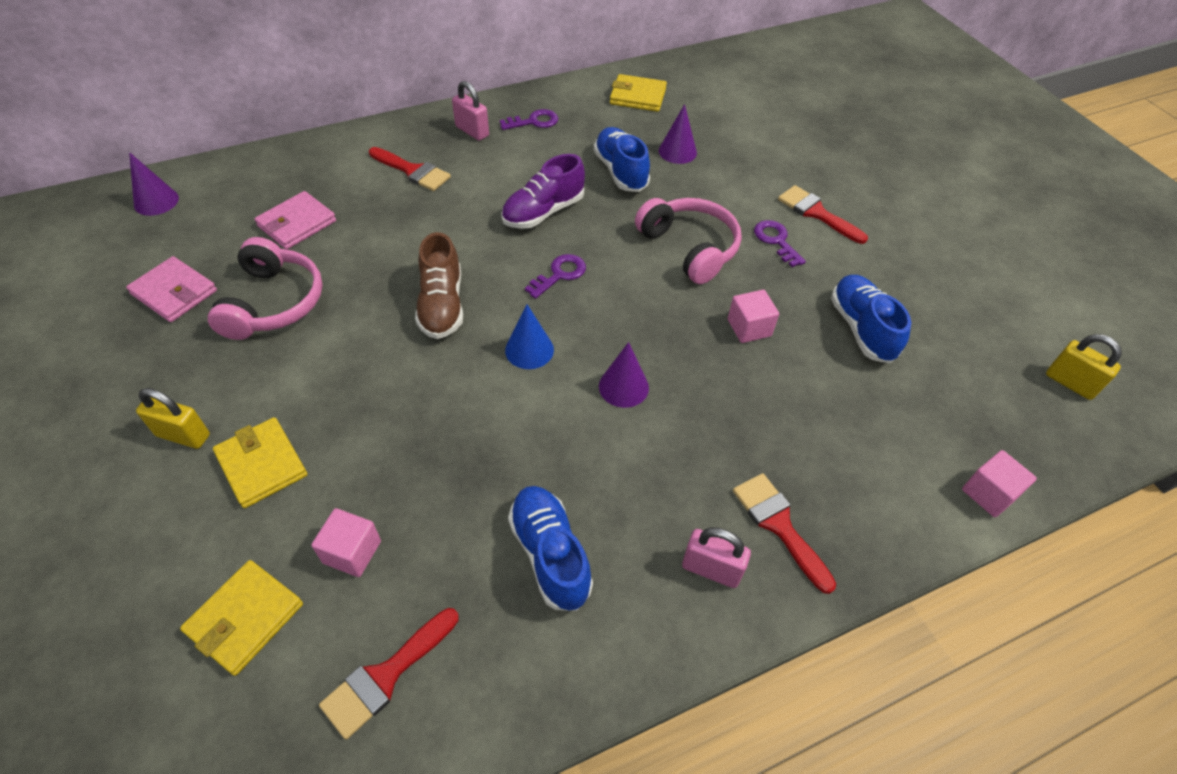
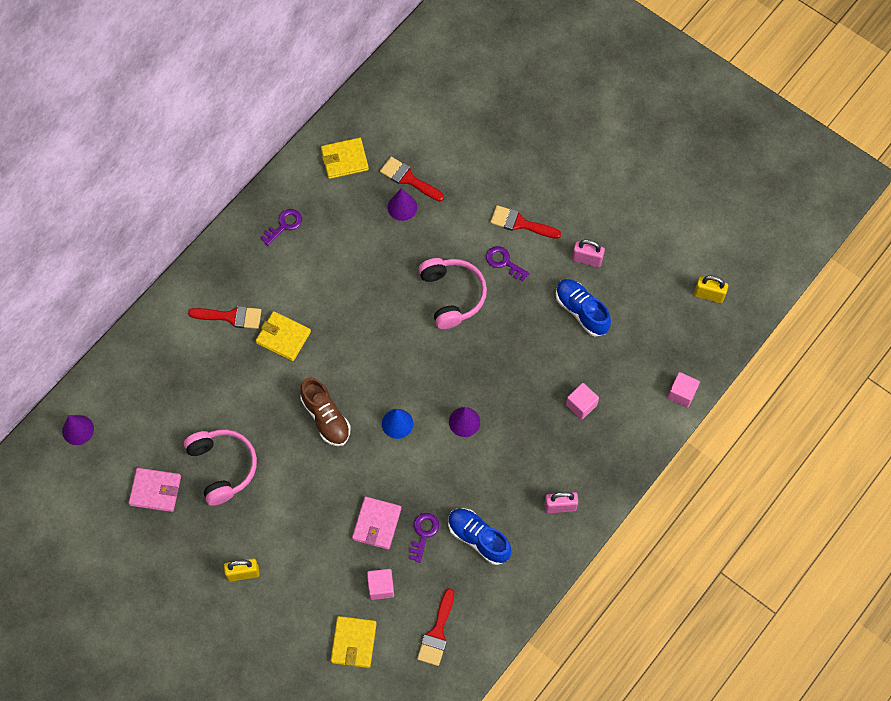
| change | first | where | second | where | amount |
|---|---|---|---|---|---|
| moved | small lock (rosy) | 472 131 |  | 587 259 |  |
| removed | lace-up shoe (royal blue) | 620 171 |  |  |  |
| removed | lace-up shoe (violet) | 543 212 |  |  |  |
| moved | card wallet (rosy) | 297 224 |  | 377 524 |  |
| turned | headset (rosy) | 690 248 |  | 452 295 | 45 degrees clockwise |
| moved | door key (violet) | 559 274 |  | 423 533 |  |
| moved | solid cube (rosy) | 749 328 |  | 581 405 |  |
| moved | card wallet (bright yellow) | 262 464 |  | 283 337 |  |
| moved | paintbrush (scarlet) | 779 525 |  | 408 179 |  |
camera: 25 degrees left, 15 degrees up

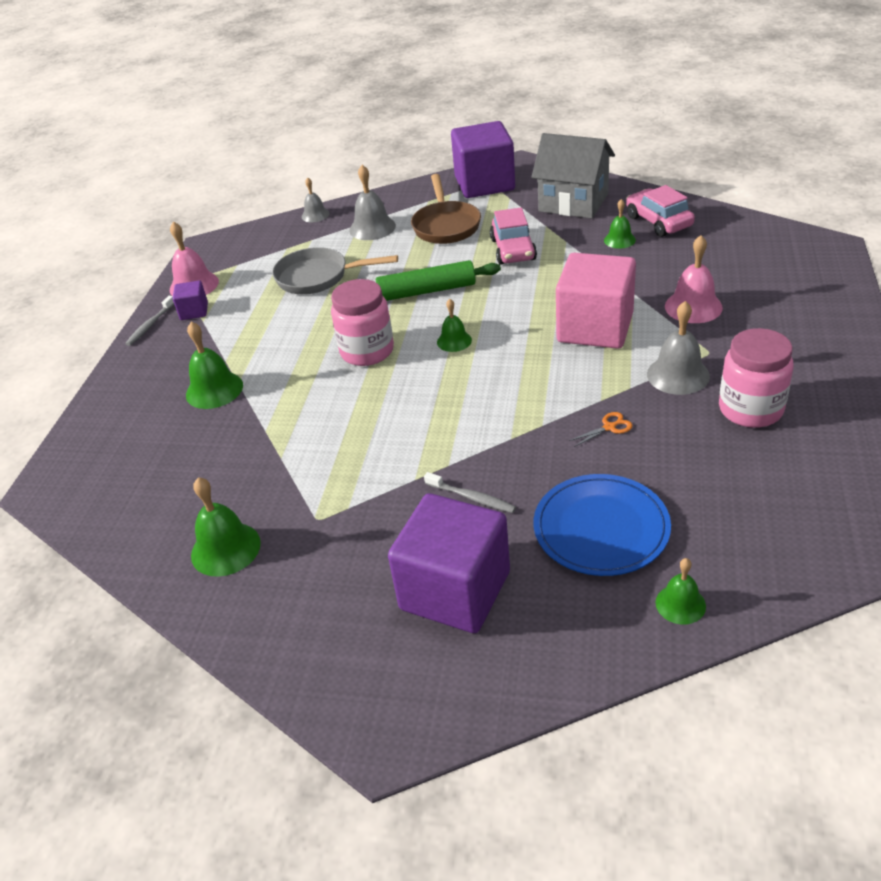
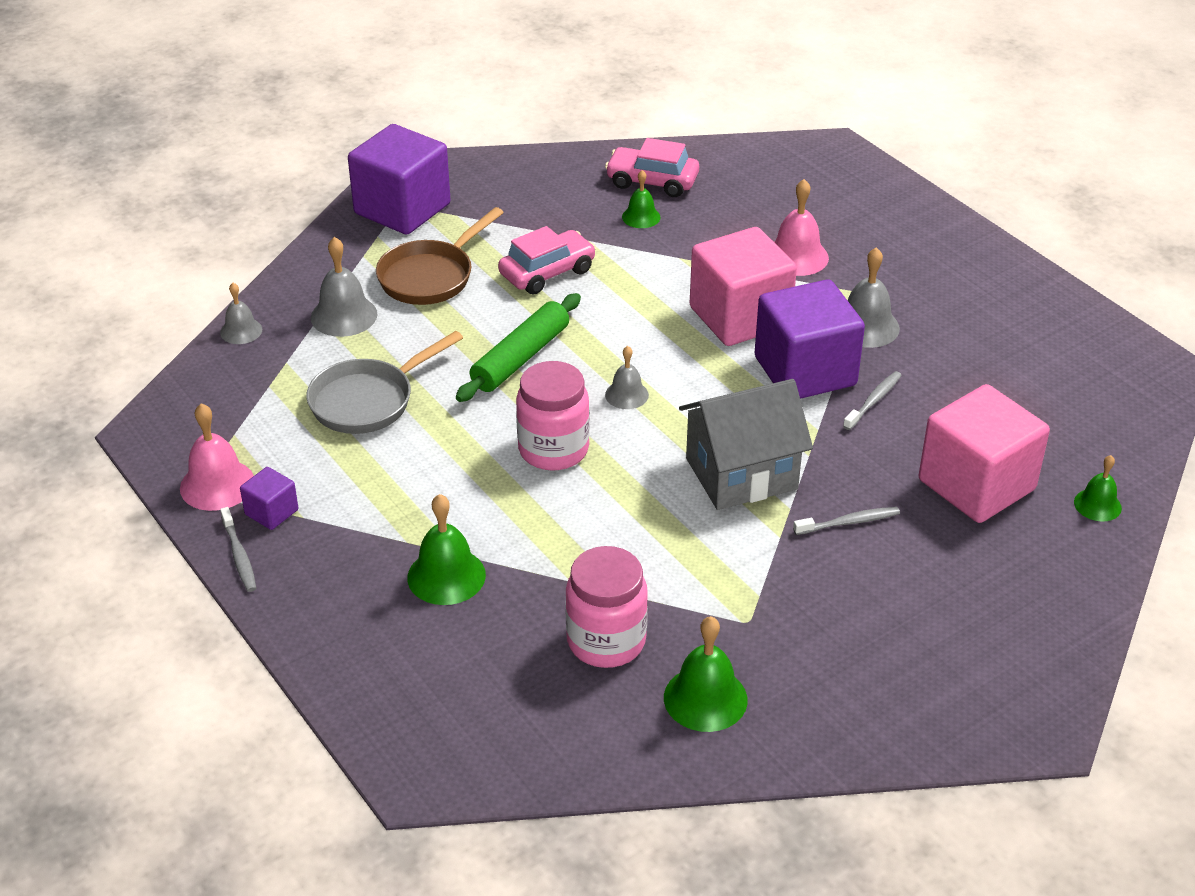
| change | first | where | second | where | amount |
|---|---|---|---|---|---|
| moved | toy house (ash-grey) | 573 202 |  | 741 474 |  |
| turned | skillet (brown) | 446 225 |  | 431 276 | 90 degrees clockwise |
| turned | automobile (rosy) | 513 249 |  | 547 272 | 75 degrees counterclockwise |
| recoloured | bell (green) | 454 341 | bell (ash-grey) | 626 395 |  |
| moved | jar (rosy) | 750 409 |  | 606 641 |  |
| replaced | scissors (orange) | 609 427 | dental brush (ash-grey) | 873 401 |  |
| replaced | plate (royal blue) | 601 528 | solid cube (rosy) | 976 485 |  |
| moved | solid cube (violet) | 455 590 |  | 805 371 |  |
camera: 50 degrees left, 0 degrees up

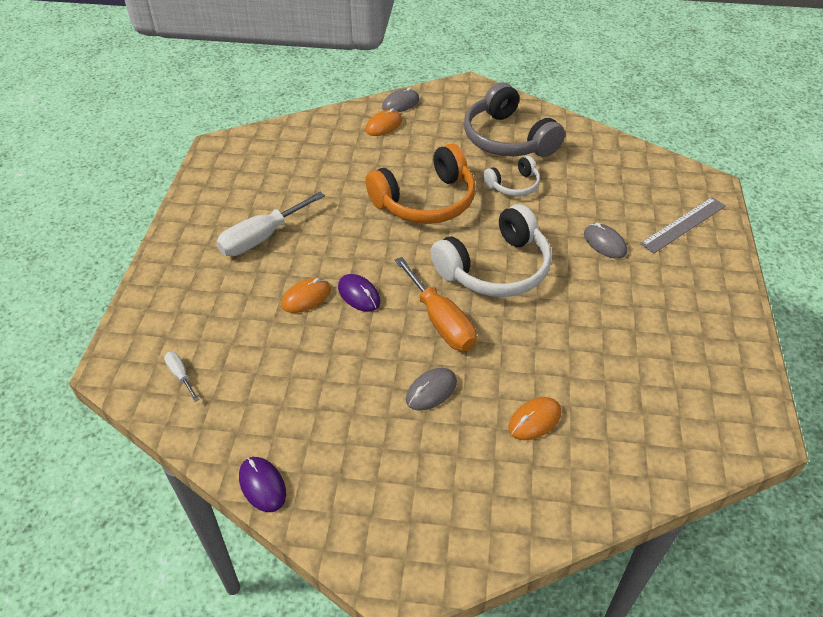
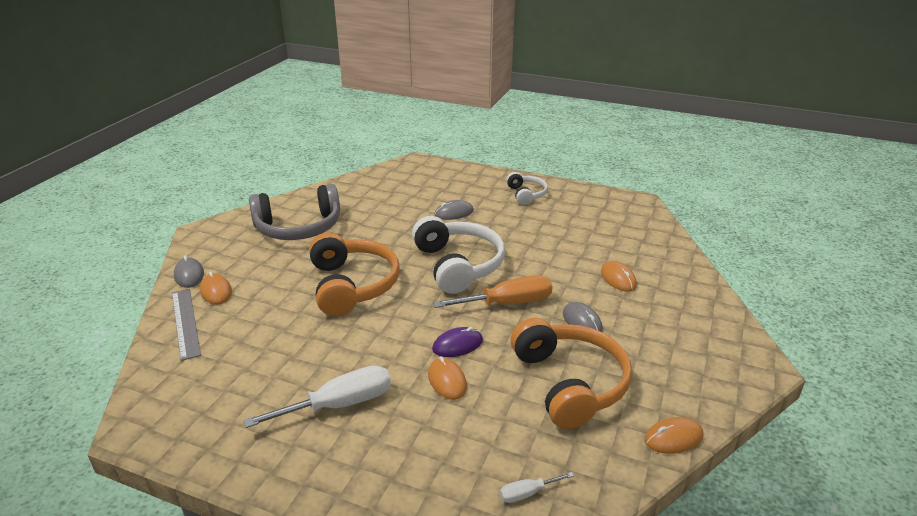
| change | first | where | second | where | amount |
|---|---|---|---|---|---|
| moved | headset (pure white) | 513 185 |  | 526 194 |  |
| turned | hand screwdriver (pure white) | 261 238 |  | 339 405 | 90 degrees counterclockwise |
| moved | straightedge (ash-grey) | 683 224 |  | 185 322 |  |
| recoloured | computer mouse (violet) | 262 485 | computer mouse (orange) | 673 438 |  |
| added |  |  | headset (orange) | 569 383 |  |
camera: 75 degrees left, 15 degrees down

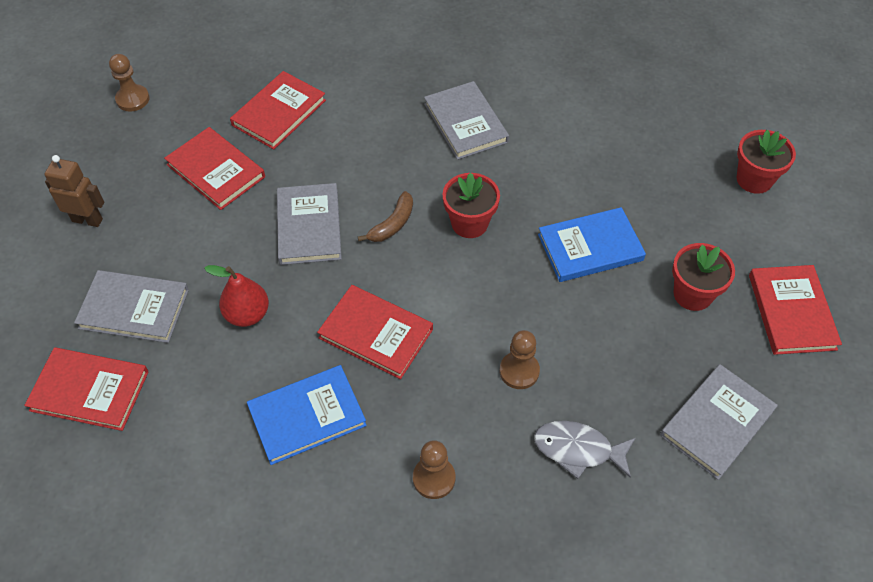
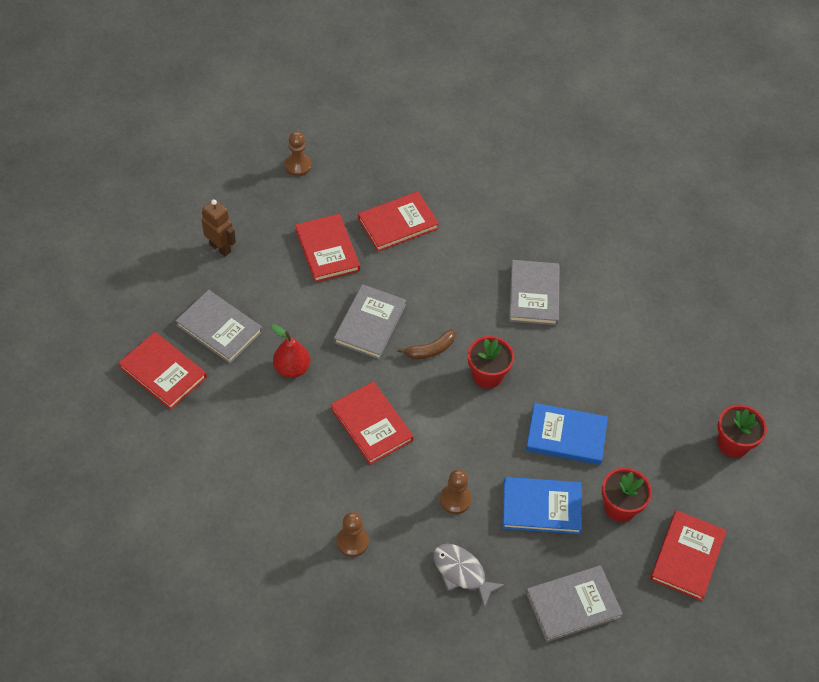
| change | first | where | second | where | amount |
|---|---|---|---|---|---|
| moved | book (royal blue) | 307 416 |  | 541 507 |  |
camera: 25 degrees right, 0 degrees up

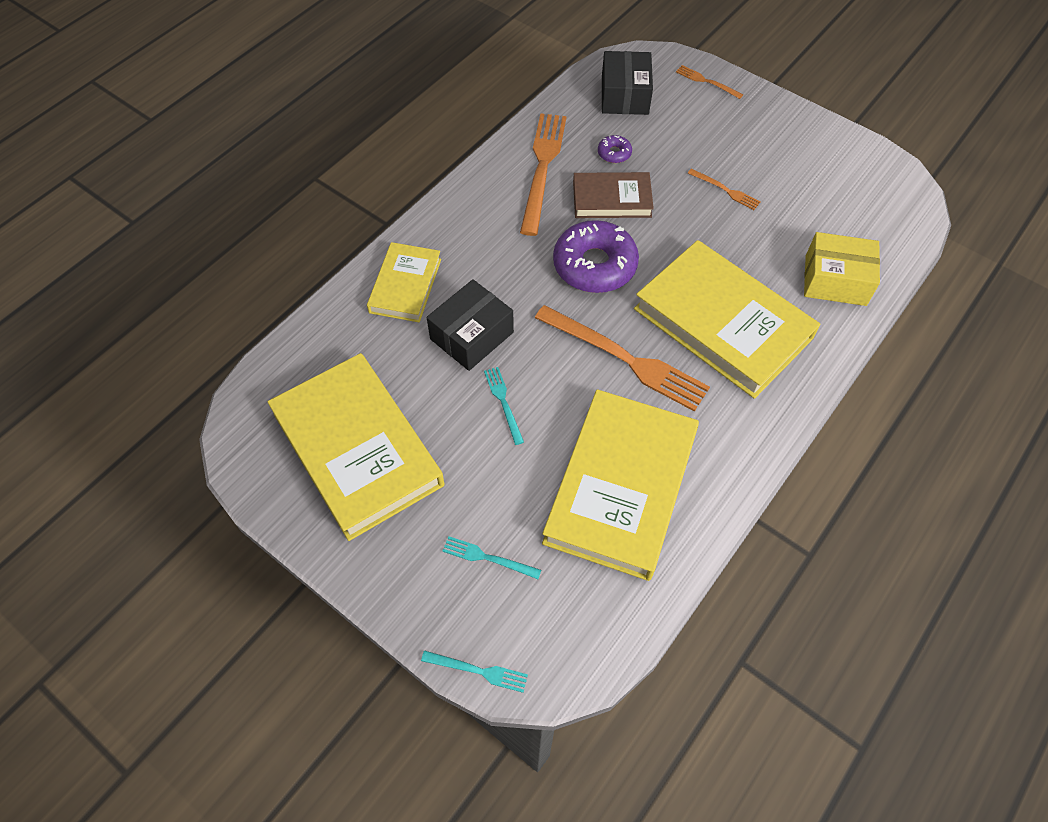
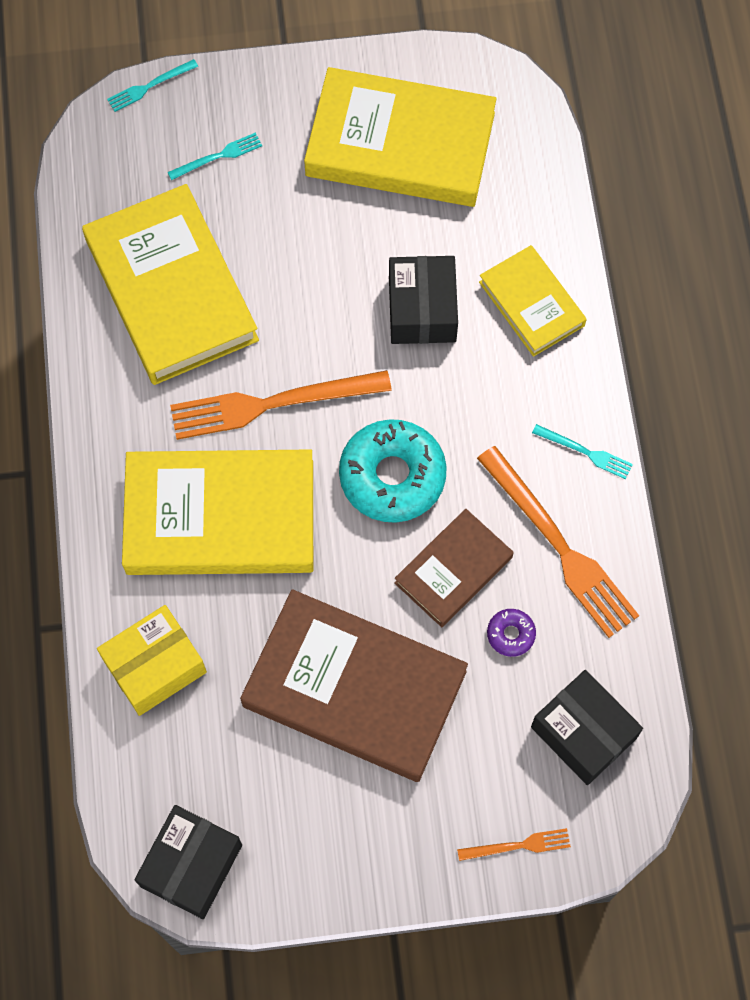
| change | first | where | second | where | amount |
|---|---|---|---|---|---|
| replaced | fork (orange) | 725 190 | book (brown) | 354 689 |  |
| recoloured | glazed donut (violet) | 594 265 | glazed donut (turquoise) | 392 476 |  |
| moved | fork (turquoise) | 503 402 |  | 585 452 |  |
| added |  |  | package (black) | 191 865 |  |
camera: 135 degrees right, 10 degrees up

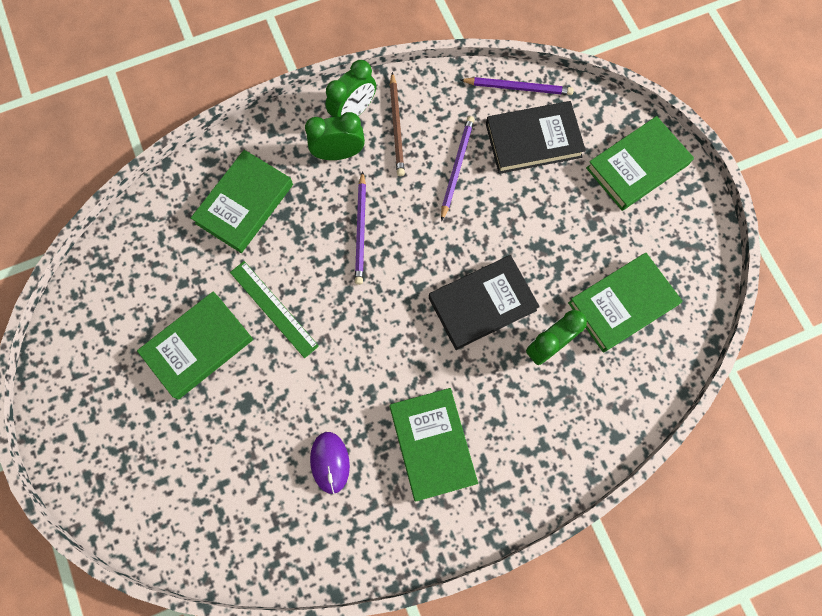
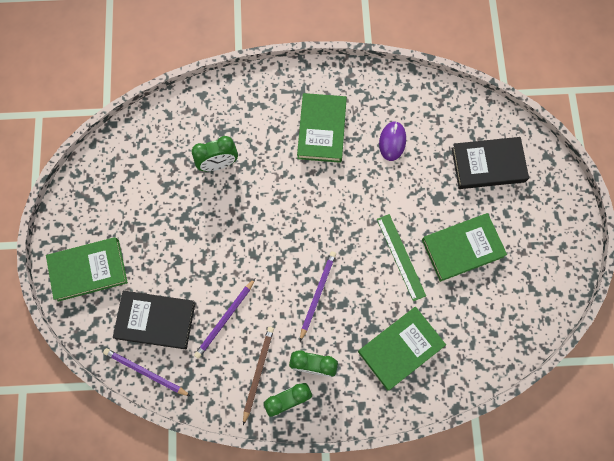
| change | first | where | second | where | amount |
|---|---|---|---|---|---|
| removed | book (green) | 622 304 |  |  |  |
| moved | book (black) | 482 304 |  | 488 165 |  |
camera: 160 degrees left, 0 degrees up

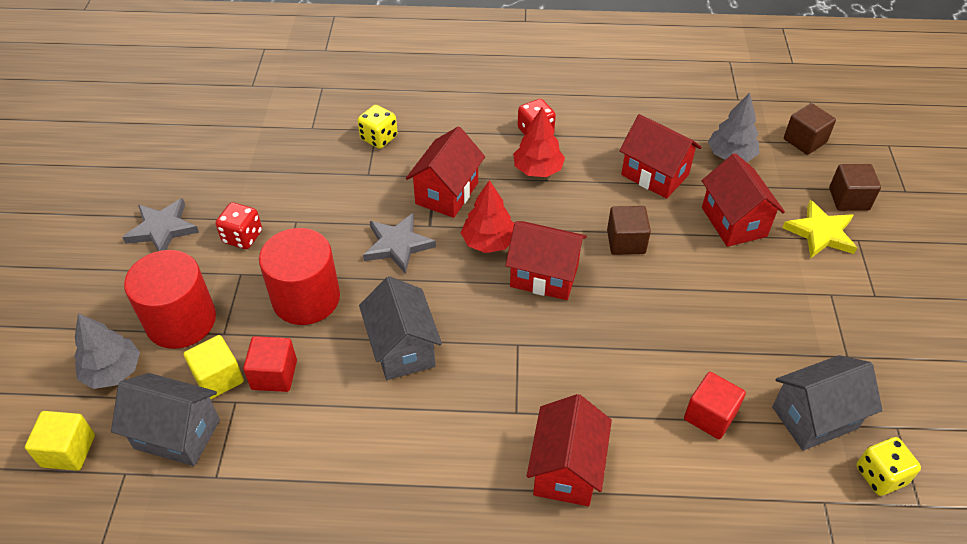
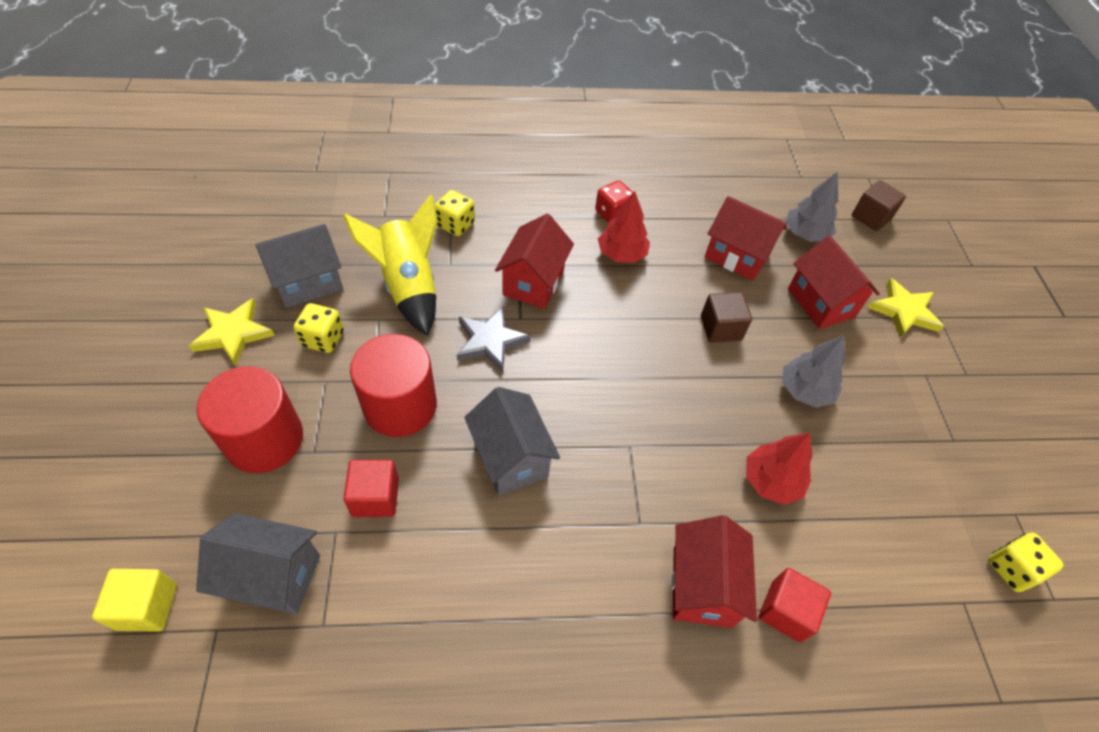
| change | first | where | second | where | amount |
|---|---|---|---|---|---|
| removed | solid cube (brown) | 849 199 |  |  |  |
| moved | fir tree (scarlet) | 488 242 |  | 771 481 |  |
| recoloured | star shape (ash-grey) | 162 229 | star shape (bright yellow) | 233 334 |  |
| recoloured | die (scarlet) | 242 237 | die (bright yellow) | 323 339 |  |
| removed | toy house (scarlet) | 544 276 |  |  |  |
| moved | fir tree (ash-grey) | 113 371 |  | 805 390 |  |
| removed | solid cube (bright yellow) | 218 378 |  |  |  |
| moved | toy house (ash-grey) | 814 418 |  | 308 283 |  |
| moved | solid cube (scarlet) | 710 416 |  | 786 611 |  |
| added |  |  | toy rocket (bright yellow) | 408 286 |  |
camera: 10 degrees left, 5 degrees up

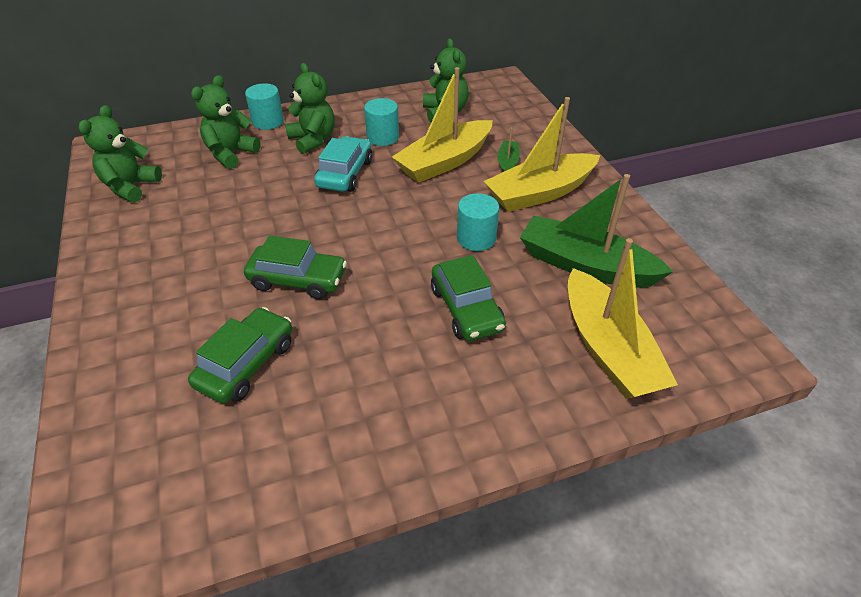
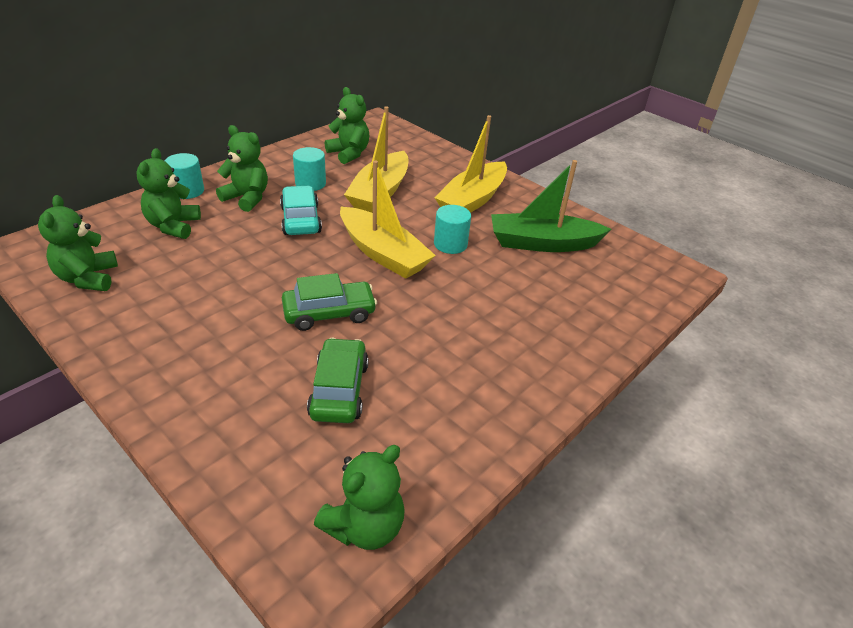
| change | first | where | second | where | amount |
|---|---|---|---|---|---|
| removed | boat (green) | 507 163 |  |  |  |
| moved | boat (bright yellow) | 608 349 |  | 383 253 |  |
| removed | automobile (green) | 466 309 |  |  |  |
| added |  |  | teddy bear (green) | 365 526 |  |
camera: 30 degrees left, 5 degrees down

